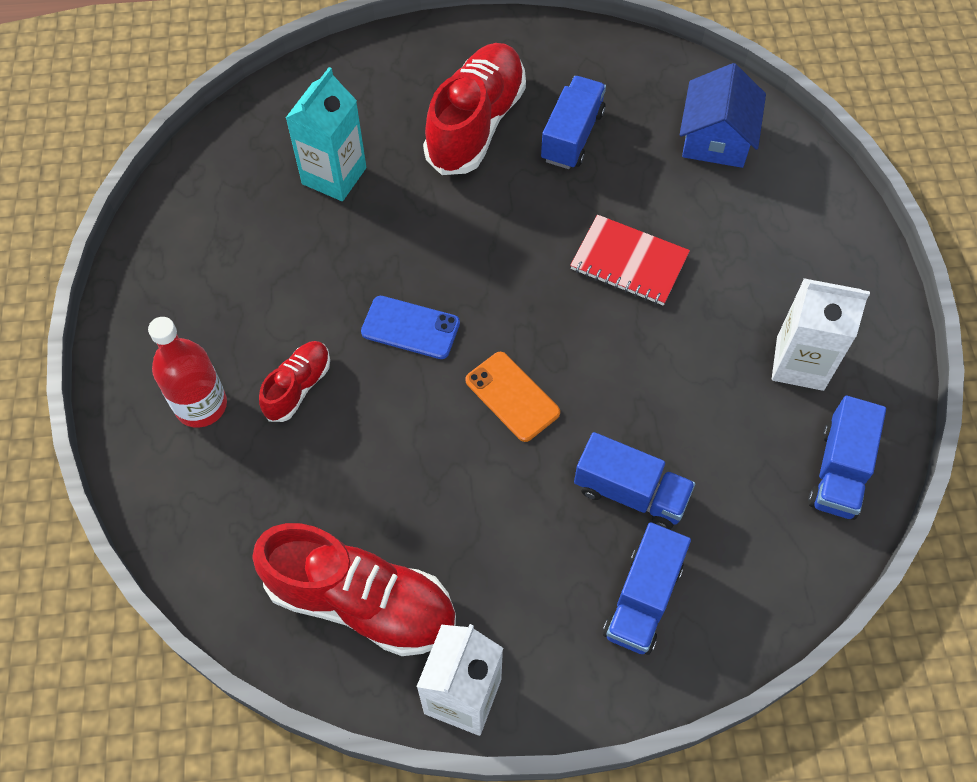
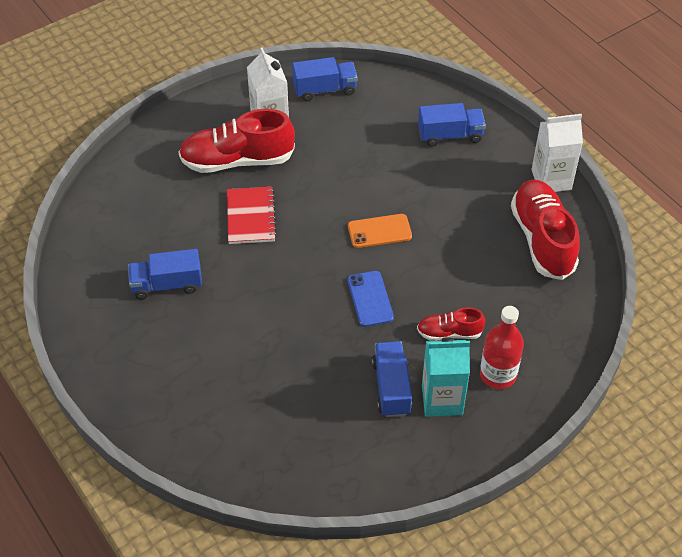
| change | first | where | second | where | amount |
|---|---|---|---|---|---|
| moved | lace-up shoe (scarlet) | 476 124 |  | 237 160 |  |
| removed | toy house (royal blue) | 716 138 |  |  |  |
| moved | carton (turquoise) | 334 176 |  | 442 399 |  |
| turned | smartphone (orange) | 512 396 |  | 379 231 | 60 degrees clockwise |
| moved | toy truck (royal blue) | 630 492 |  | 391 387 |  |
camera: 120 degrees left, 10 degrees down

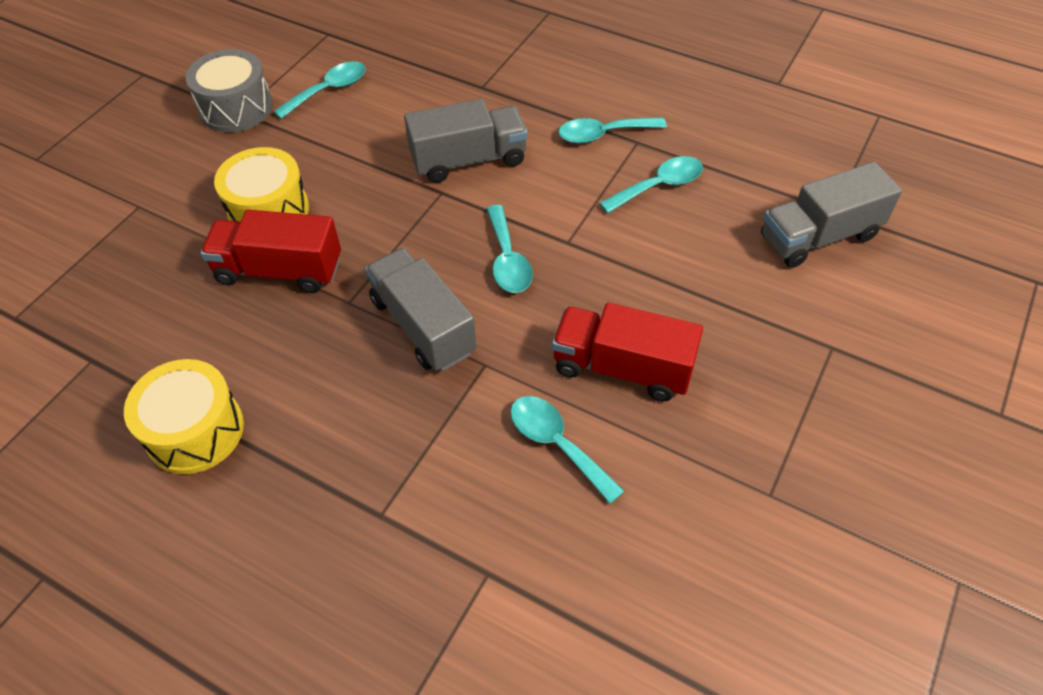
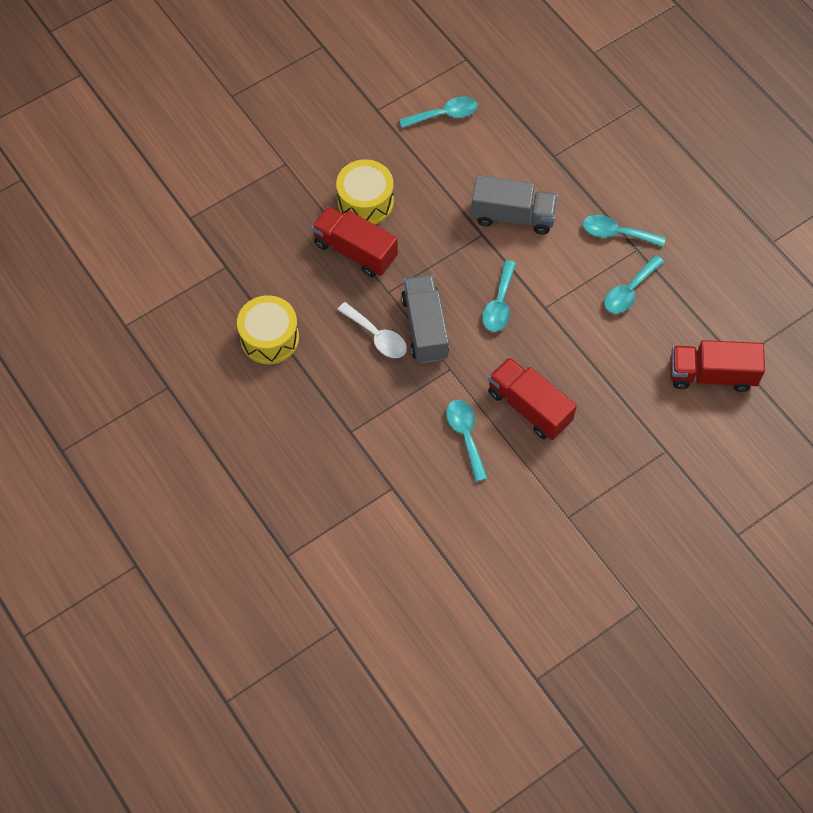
| change | first | where | second | where | amount |
|---|---|---|---|---|---|
| removed | toy drum (ash-grey) | 236 108 |  |  |  |
| turned | spoon (turquoise) | 659 186 |  | 629 291 | 135 degrees clockwise |
| recoloured | toy truck (ash-grey) | 819 237 | toy truck (scarlet) | 711 375 |  |
| added |  |  | spoon (pure white) | 377 336 |  |
camera: 25 degrees right, 10 degrees up

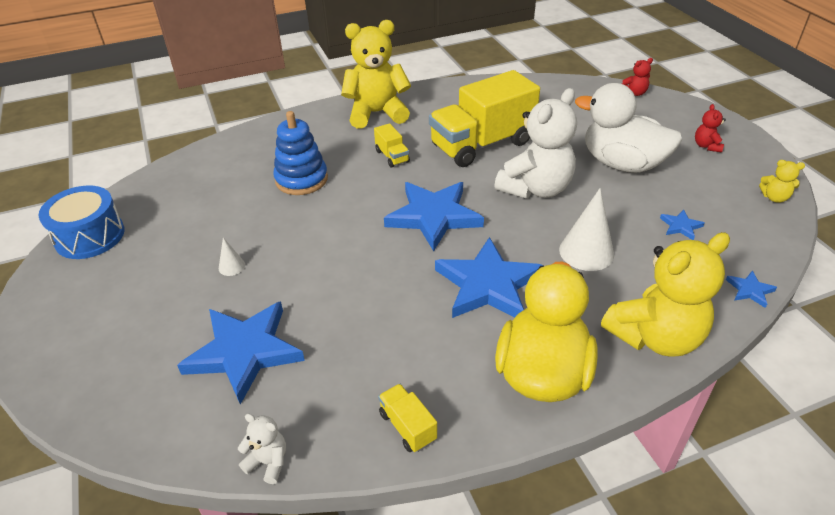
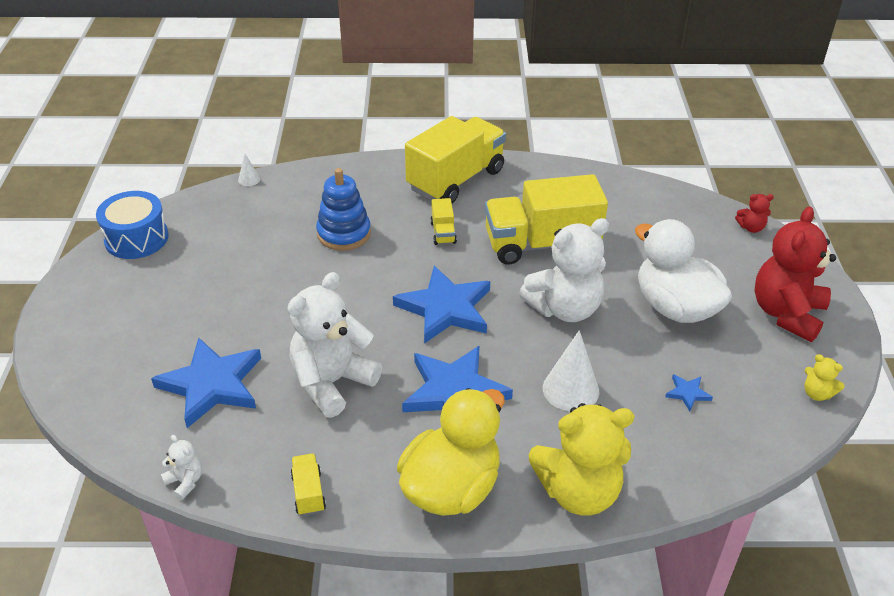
| change | first | where | second | where | amount |
|---|---|---|---|---|---|
| replaced | teddy bear (bright yellow) | 377 113 | toy truck (bright yellow) | 456 180 |  |
| resized | teddy bear (scarlet) | 706 146 |  | 786 313 | x2.32 |
| moved | solid cone (pure white) | 231 266 |  | 249 179 |  |
| removed | star shape (royal blue) | 749 290 |  |  |  |
| added |  |  | teddy bear (pure white) | 332 382 |  |
camera: 20 degrees right, 0 degrees up

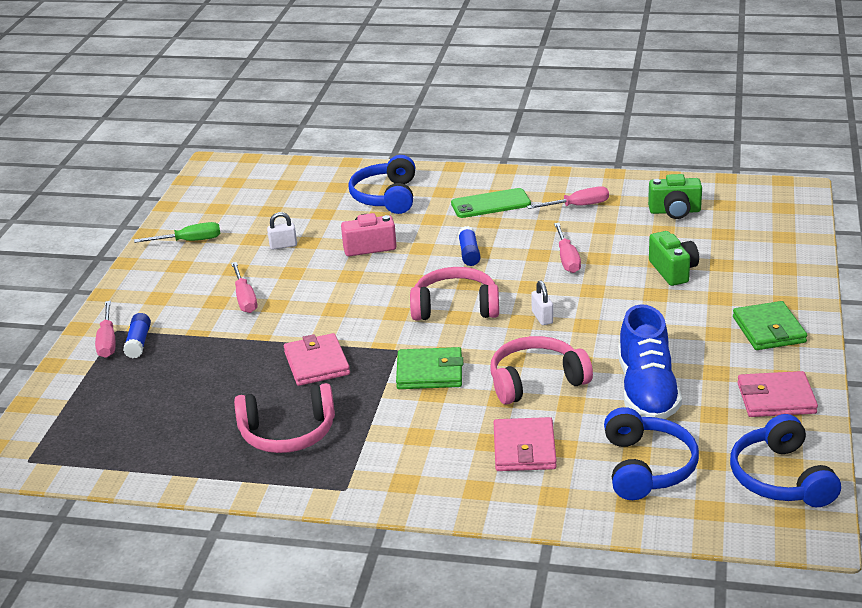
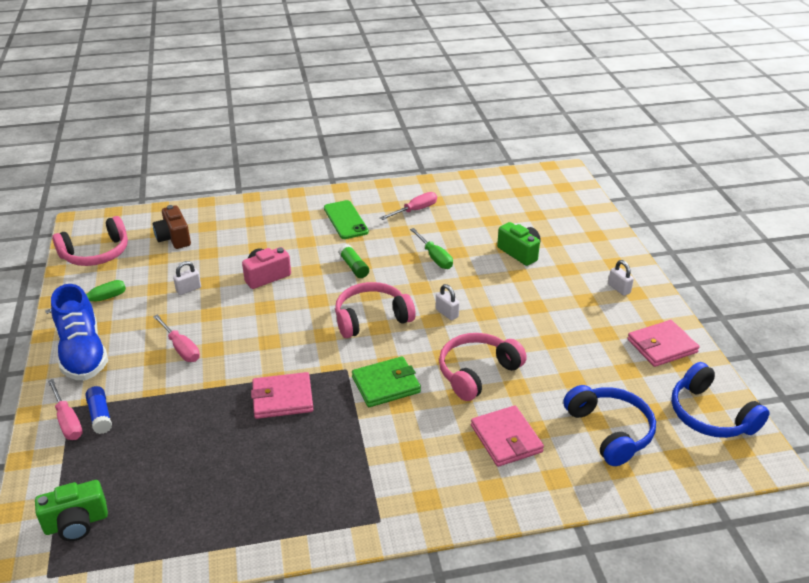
| change | first | where | second | where | amount |
|---|---|---|---|---|---|
| removed | headset (royal blue) | 386 197 |  |  |  |
| moved | compact camera (green) | 675 211 |  | 76 523 |  |
| turned | smartphone (green) | 490 204 |  | 345 220 | 75 degrees counterclockwise |
| recoloured | hand screwdriver (rosy) | 567 259 | hand screwdriver (green) | 434 257 |  |
| recoloured | glue (royal blue) | 469 253 | glue (green) | 354 267 |  |
| replaced | card wallet (green) | 769 330 | small lock (pure white) | 619 289 |  |
| moved | lace-up shoe (royal blue) | 647 391 |  | 83 353 |  |
| turned | card wallet (rosy) | 316 363 |  | 282 398 | 60 degrees counterclockwise |
| moved | headset (rosy) | 288 433 |  | 96 253 |  |
| added |  |  | compact camera (brown) | 174 238 |  |
camera: 25 degrees left, 5 degrees up

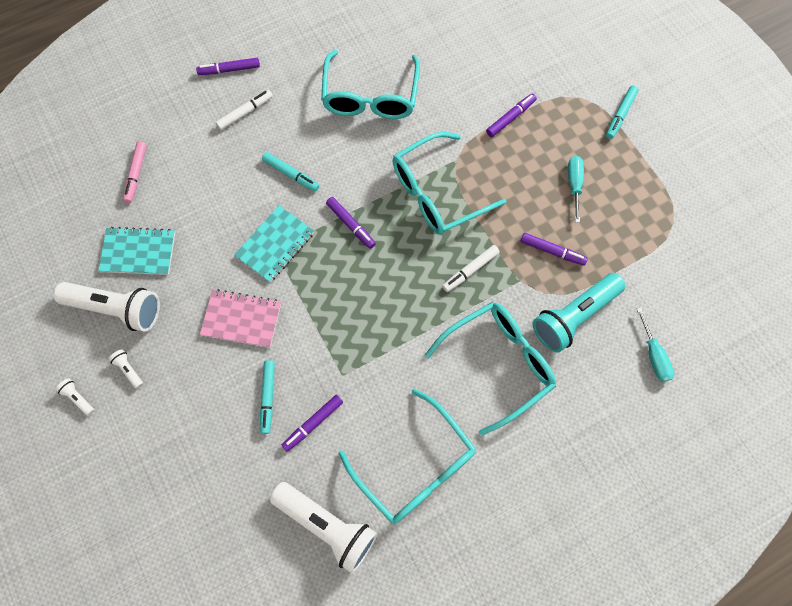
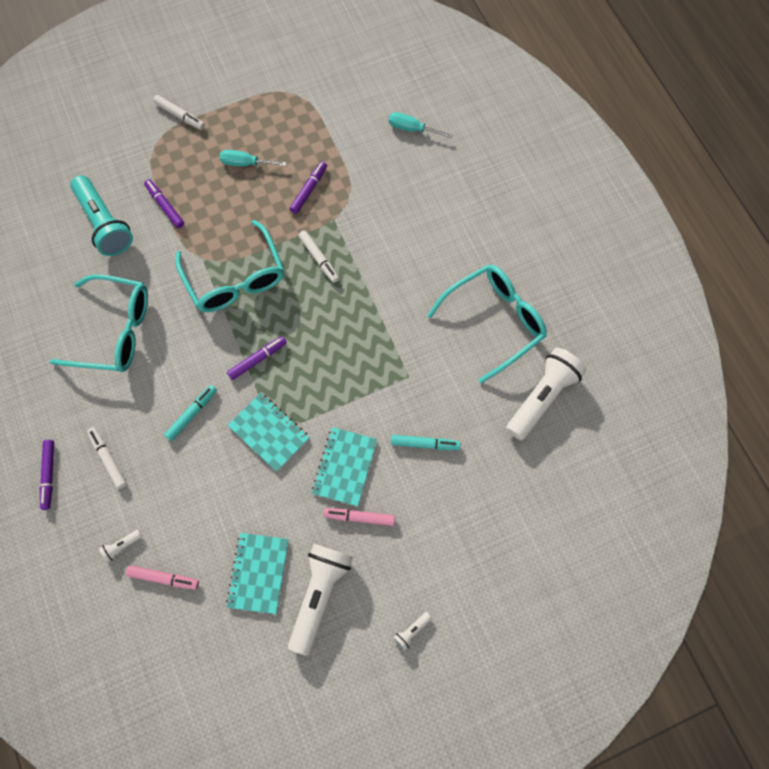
| change | first | where | second | where | amount |
|---|---|---|---|---|---|
| recoloured | felt pen (turquoise) | 620 114 | felt pen (pure white) | 179 115 |  |
| moved | flashlight (turquoise) | 574 316 |  | 104 224 |  |
| recoloured | notebook (rosy) | 241 319 | notebook (turquoise) | 345 467 |  |
| removed | glasses (turquoise) | 498 363 |  |  |  |
| turned | hand screwdriver (turquoise) | 653 355 |  | 412 129 | 150 degrees counterclockwise |
| moved | flashlight (pure white) | 129 369 |  | 121 546 |  |
| removed | felt pen (violet) | 313 423 |  |  |  |
| added |  |  | felt pen (rosy) | 360 517 |  |
camera: 85 degrees left, 0 degrees up

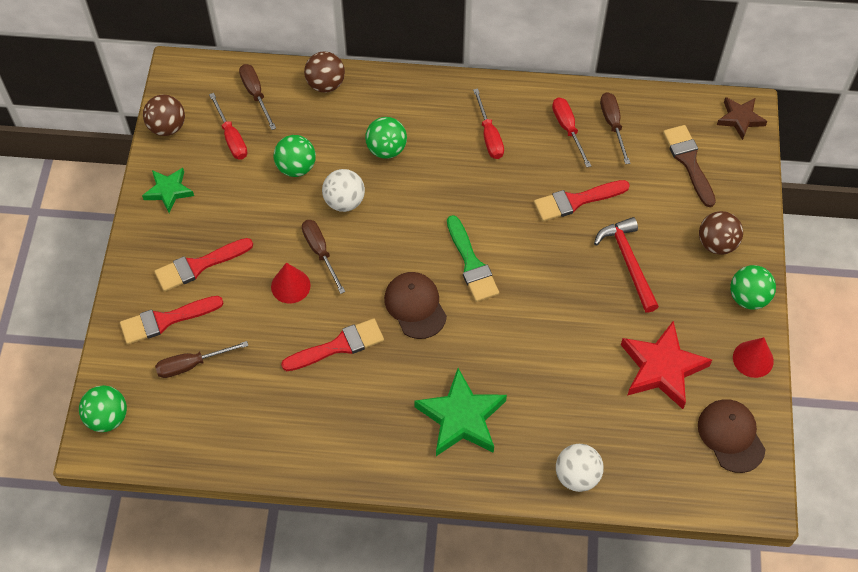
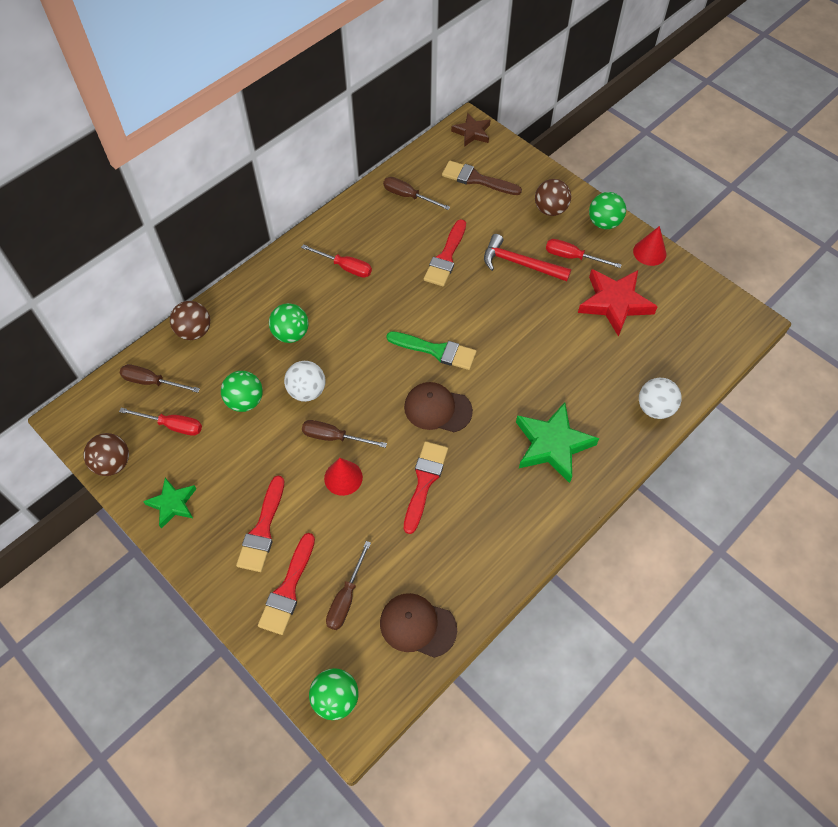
| change | first | where | second | where | amount |
|---|---|---|---|---|---|
| moved | hand screwdriver (scarlet) | 568 129 |  | 572 257 |  |
| moved | peaked cap (brown) | 731 436 |  | 417 626 |  |
camera: 50 degrees left, 0 degrees up

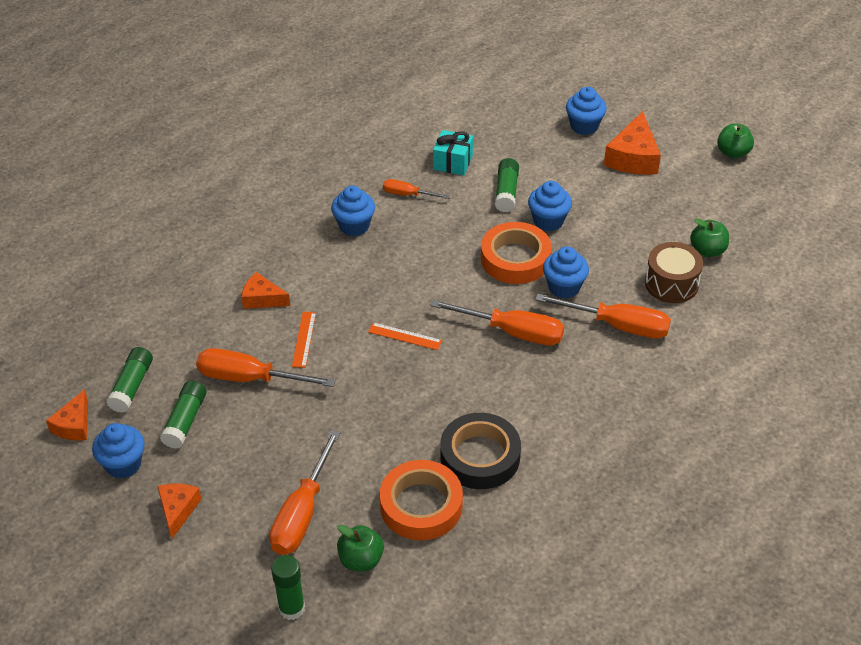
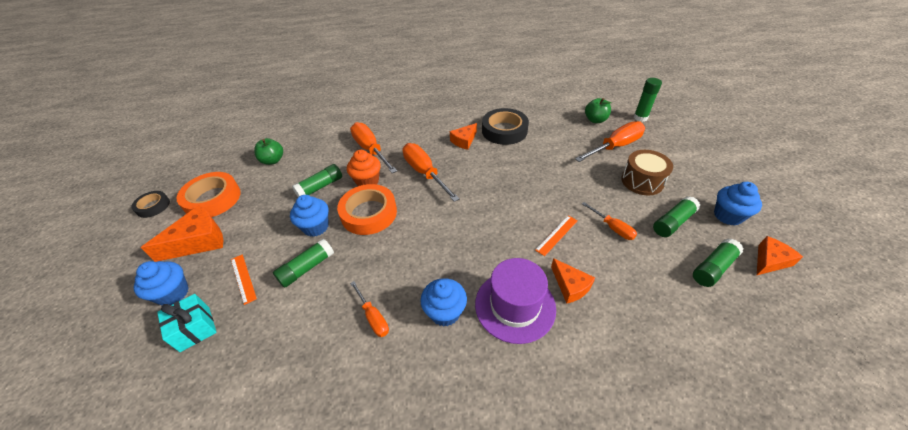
| change | first | where | second | where | amount |
|---|---|---|---|---|---|
| replaced | apple fruit (green) | 733 153 | tape (black) | 153 206 |  |
| moved | wrapped gift (turquoise) | 453 162 |  | 195 329 |  |
| moved | toy drum (brown) | 671 284 |  | 642 181 |  |
| recoloured | fairy cake (royal blue) | 564 287 | fairy cake (orange) | 367 181 |  |
| moved | straightedge (orange) | 405 336 |  | 243 278 |  |
| resized | hand screwdriver (orange) | 249 378 |  | 612 228 | x0.56 |
| moved | tape (orange) | 421 505 |  | 212 199 |  |
| moved | cheese wedge (orange) | 178 510 |  | 464 141 |  |
| added |  |  | glue (green) | 320 187 |  |
| added |  |  | hat (violet) | 515 305 |  |
camera: 140 degrees left, 0 degrees up

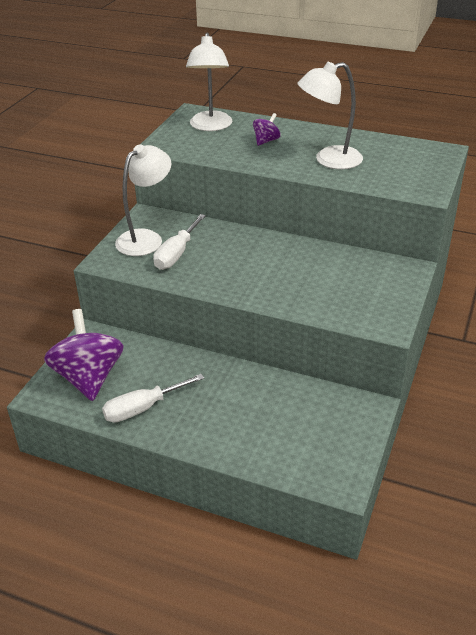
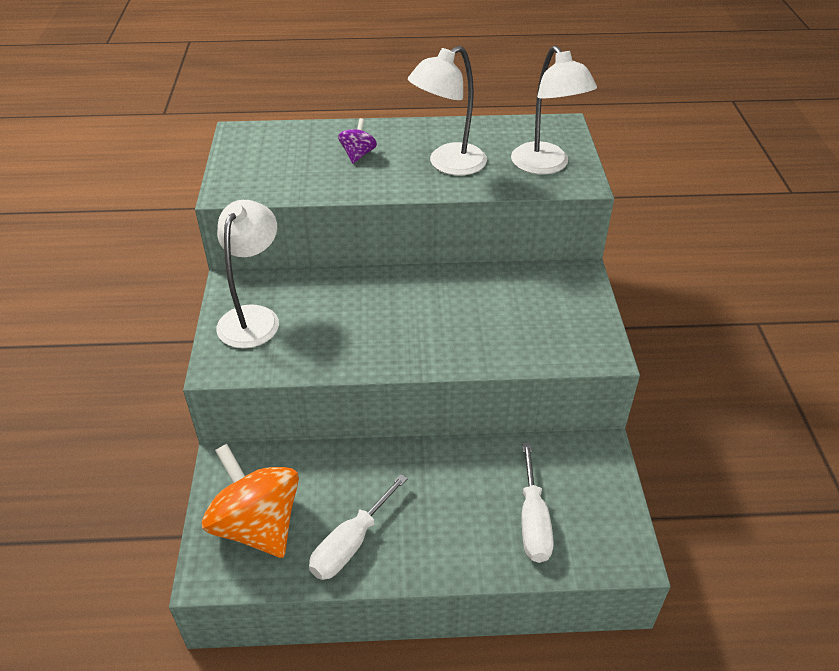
| change | first | where | second | where | amount |
|---|---|---|---|---|---|
| moved | reading lamp (pure white) | 210 126 |  | 546 166 |  |
| moved | hand screwdriver (pure white) | 176 254 |  | 533 521 |  |
| recoloured | toy top (violet) | 89 377 | toy top (orange) | 257 525 |  |
camera: 25 degrees left, 5 degrees up

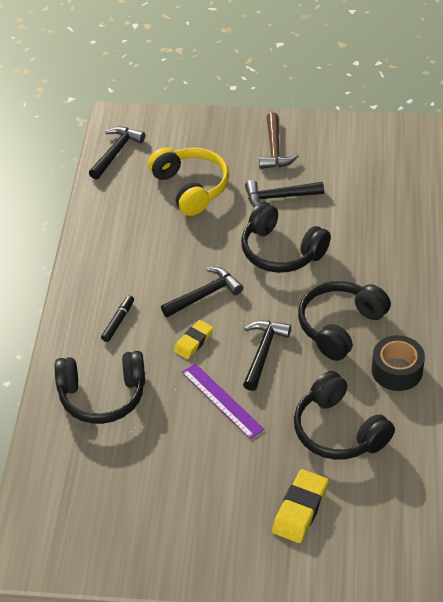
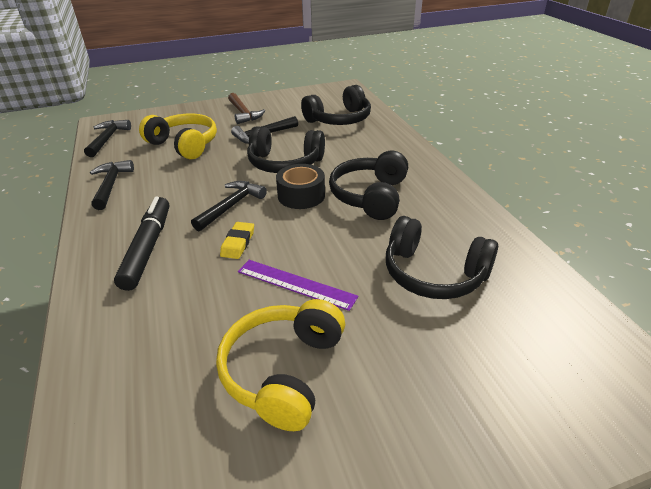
| change | first | where | second | where | amount |
|---|---|---|---|---|---|
| resized | felt pen (black) | 118 321 |  | 148 248 | x1.96 |
| moved | hammer (black) | 263 353 |  | 111 185 |  |
| moved | tape (black) | 397 370 |  | 301 195 |  |
| moved | headset (black) | 102 396 |  | 339 119 |  |
| removed | eraser (bright yellow) | 300 509 |  |  |  |
| added |  |  | headset (bright yellow) | 283 371 |  |
camera: 25 degrees left, 10 degrees down

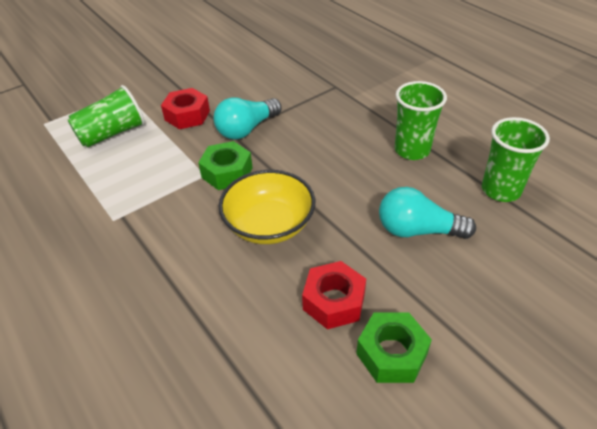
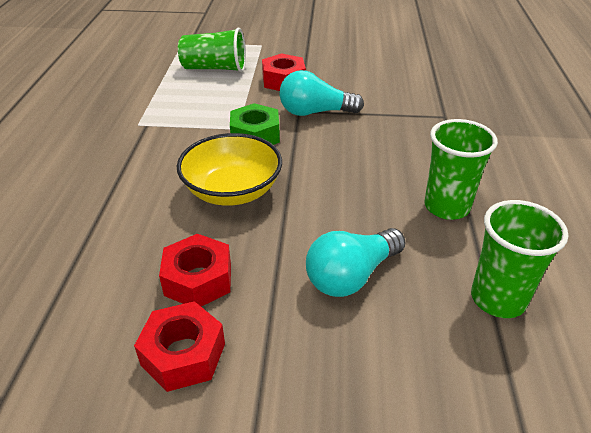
| change | first | where | second | where | amount |
|---|---|---|---|---|---|
| turned | lightbulb (turquoise) | 417 230 |  | 351 276 | 90 degrees counterclockwise |
| recoloured | nut (green) | 391 353 | nut (scarlet) | 183 354 |  |
camera: 40 degrees right, 5 degrees down

